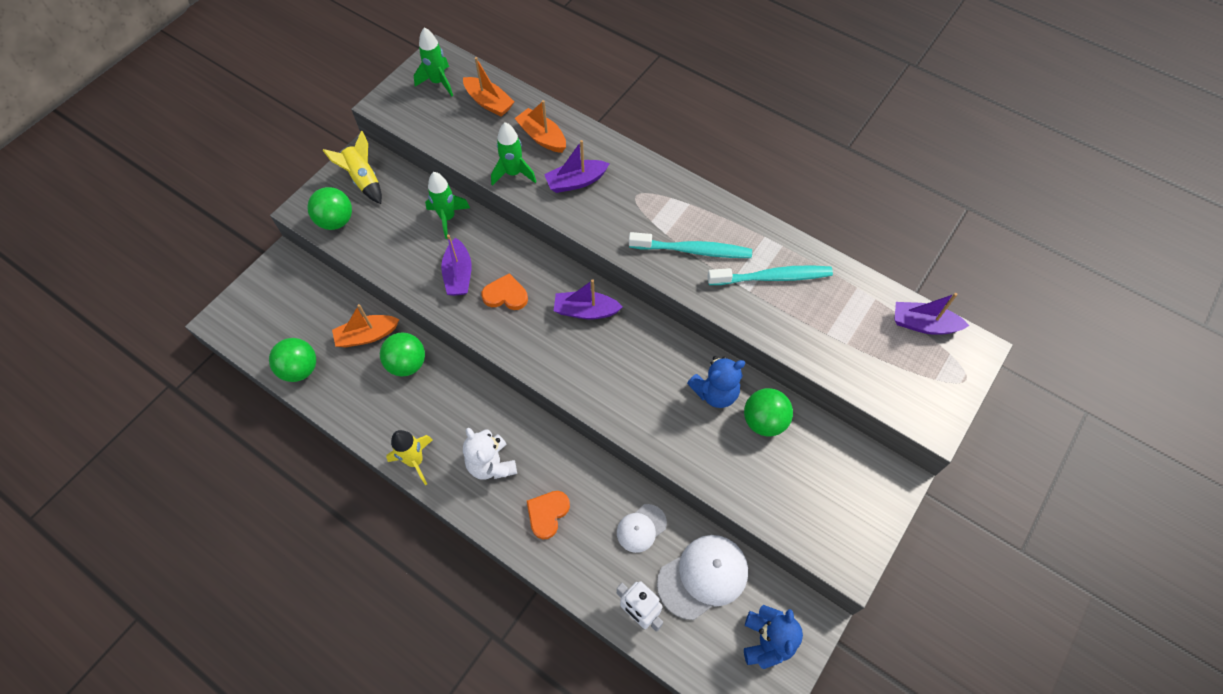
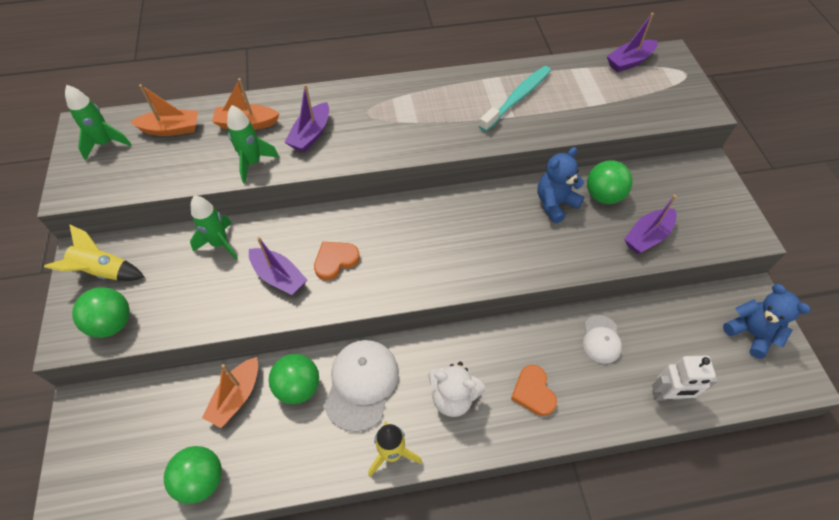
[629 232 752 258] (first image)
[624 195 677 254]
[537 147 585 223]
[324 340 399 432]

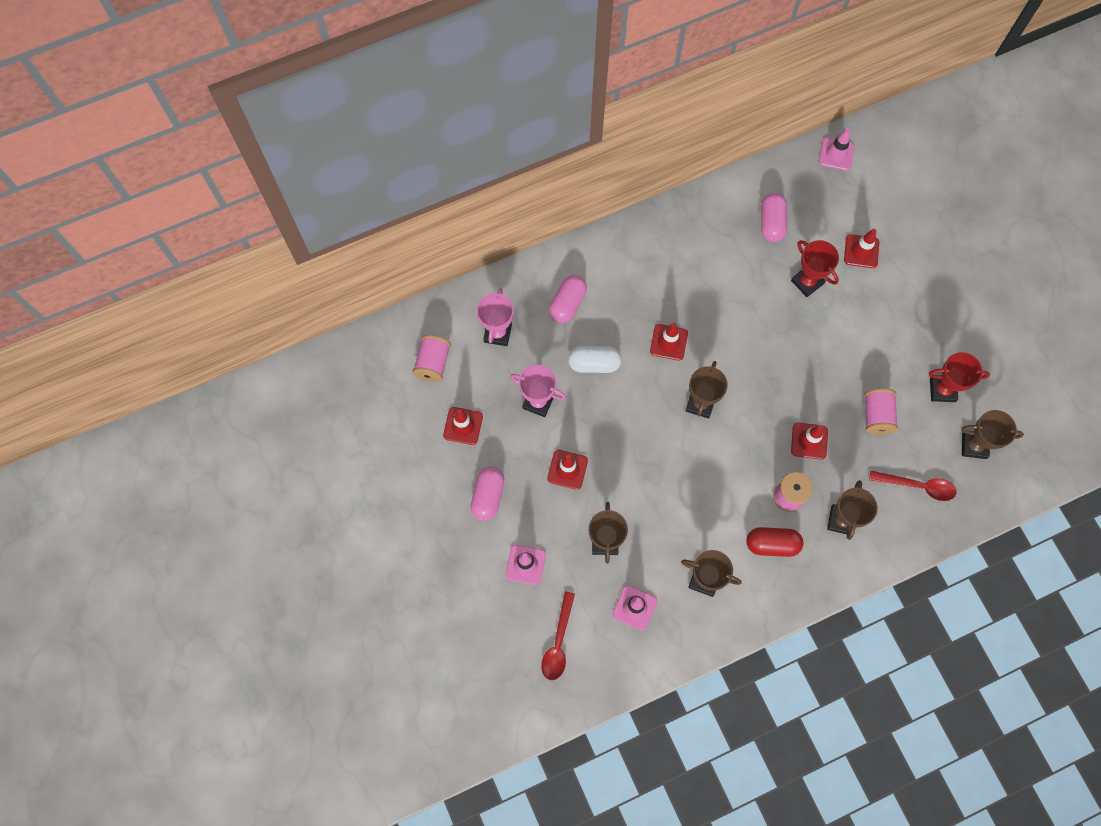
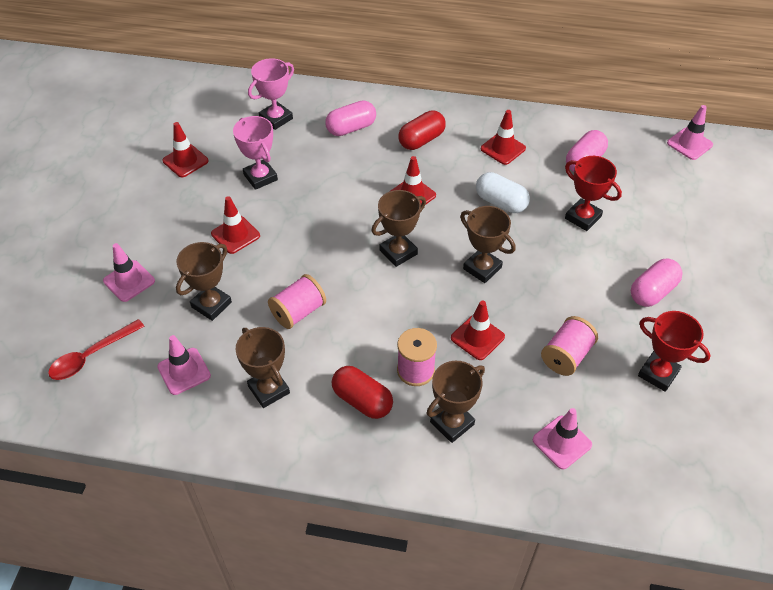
[481 110 526 165]
[565 156 622 231]
[268 274 326 329]
[476 172 530 213]
[460 206 516 283]
[631 259 683 307]
[532 408 592 469]
[398 110 446 150]

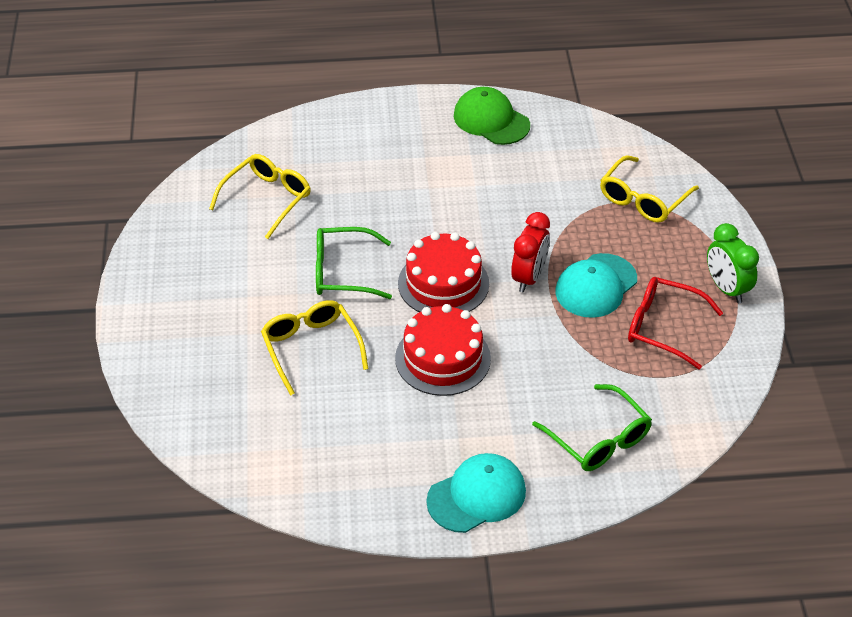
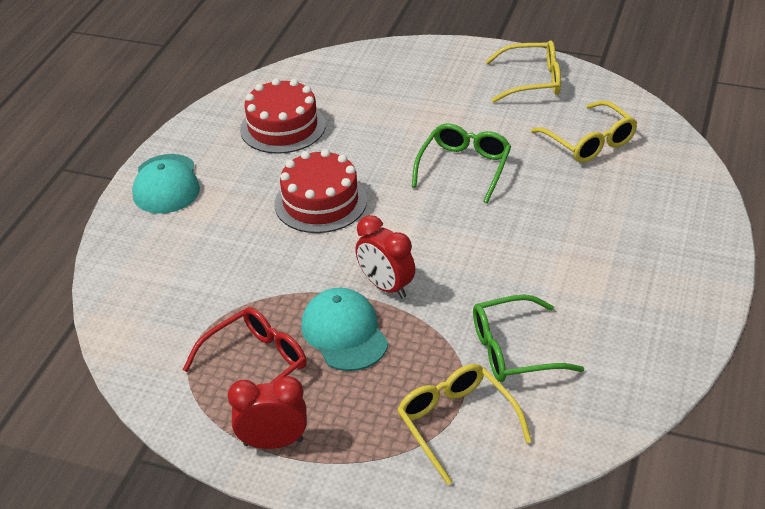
[454 87 530 145] (first image)
[228 376 307 449]
[240 78 326 154]
[485 40 561 103]
[473 294 584 382]

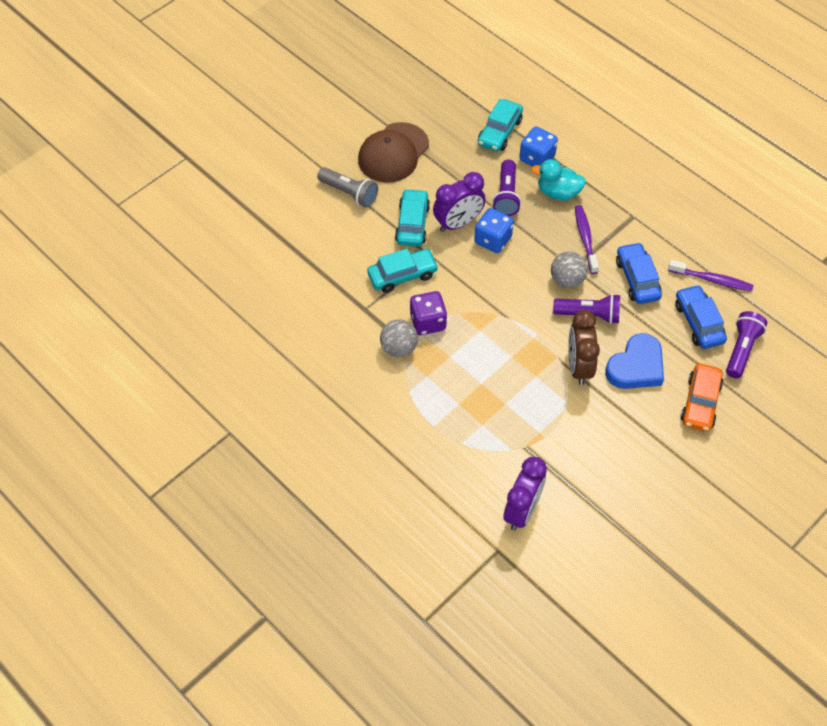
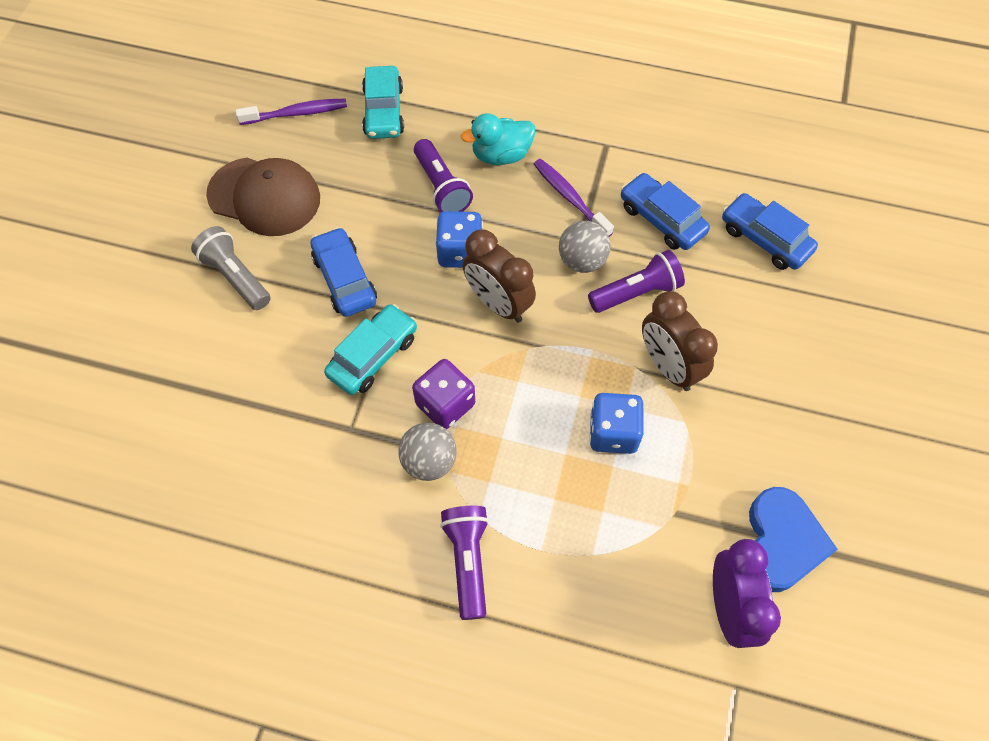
[206 158 320 236]
[589 393 644 454]
[191 226 271 310]
[433 172 486 232] (first image)
[310 227 377 317]
[236 99 347 125]
[440 506 489 620]
[749 487 838 592]
[681 364 724 432] (first image)
[463 229 536 323]

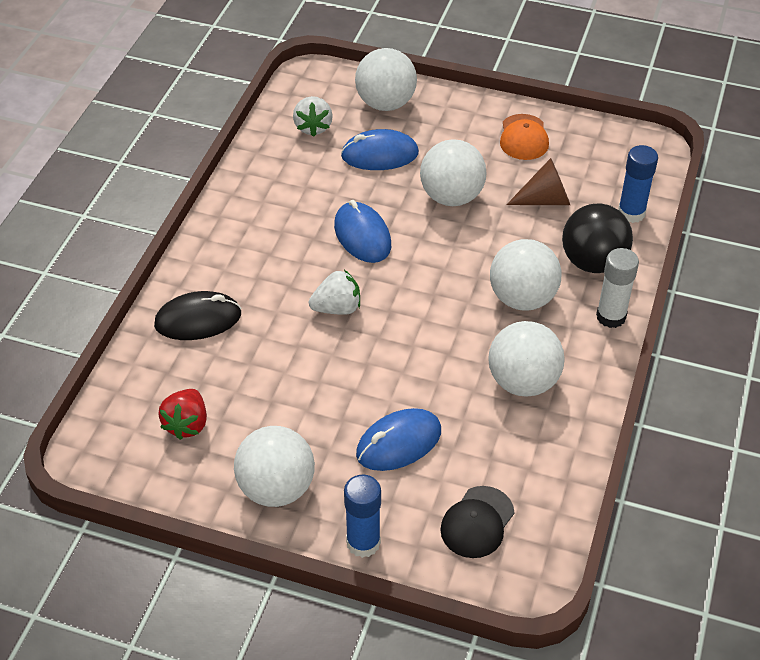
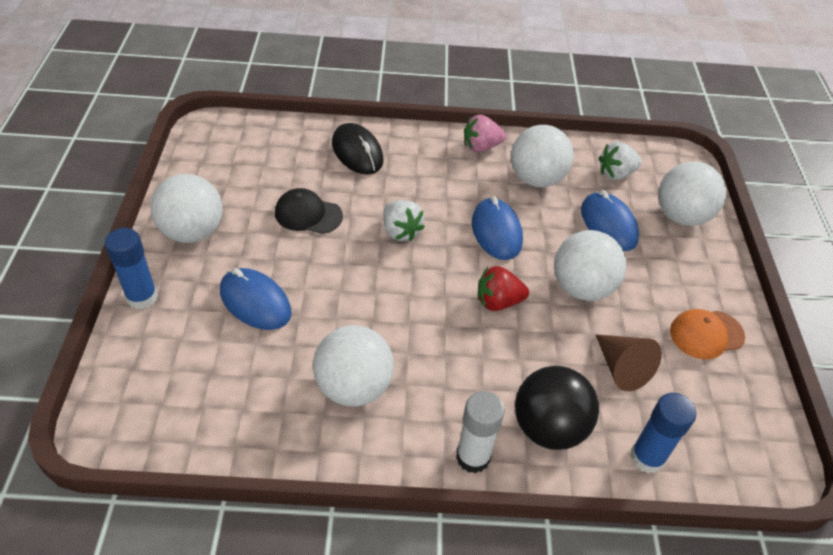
[472 196 523 260]
[511 125 574 187]
[478 266 529 311]
[275 188 343 234]
[464 115 506 152]

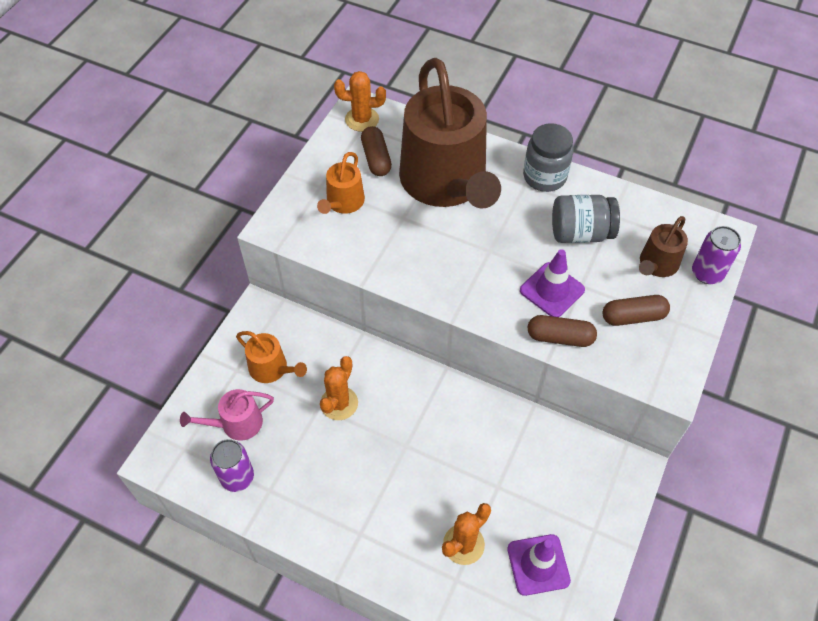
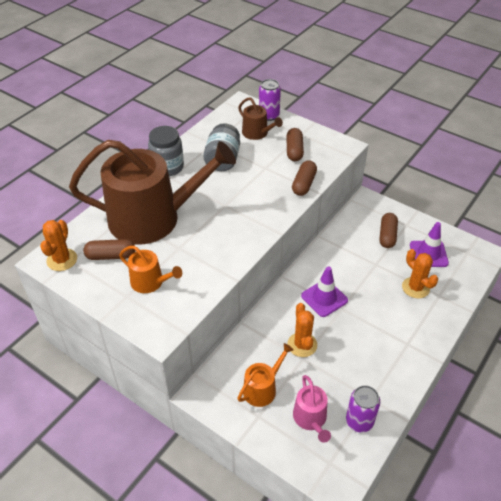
[301 266 348 317]
[287 303 317 357]
[380 213 398 248]

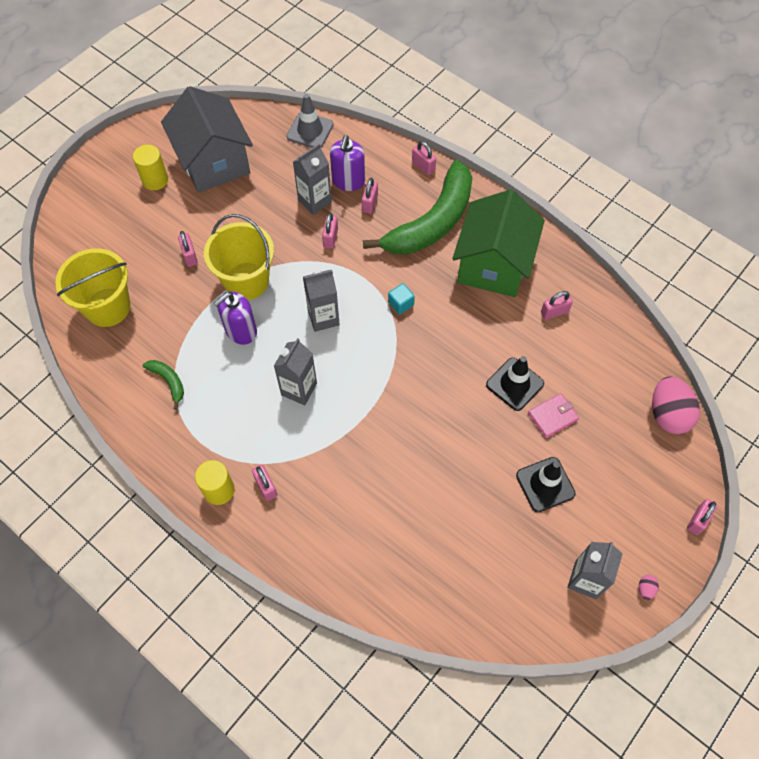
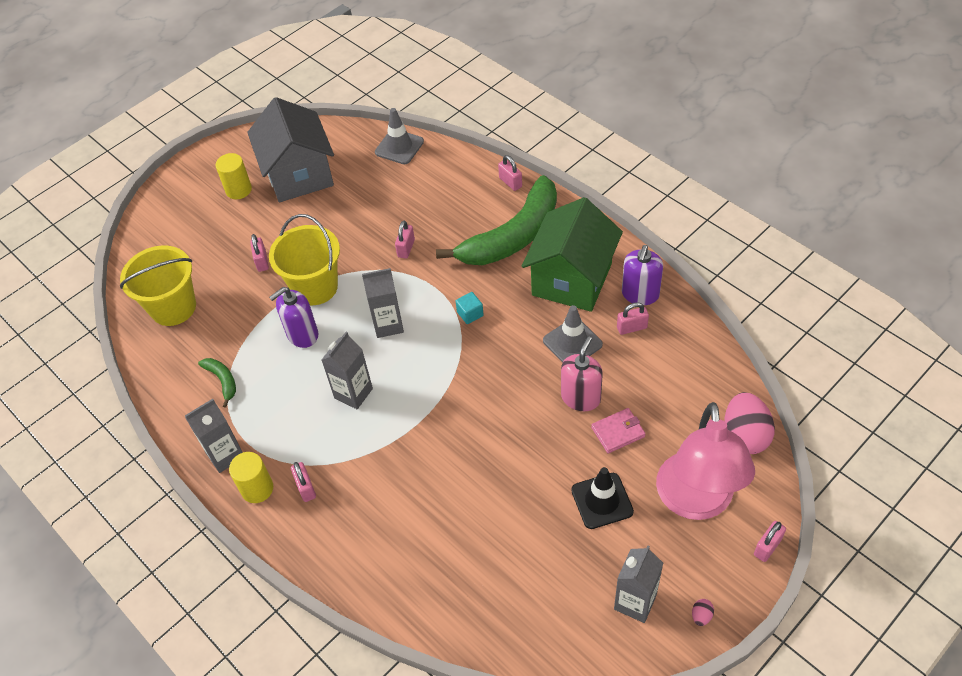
[622 245 663 305]
[185 399 243 473]
[362 178 378 214] (first image)
[561 337 603 411]
[543 305 603 363]
[656 402 755 520]

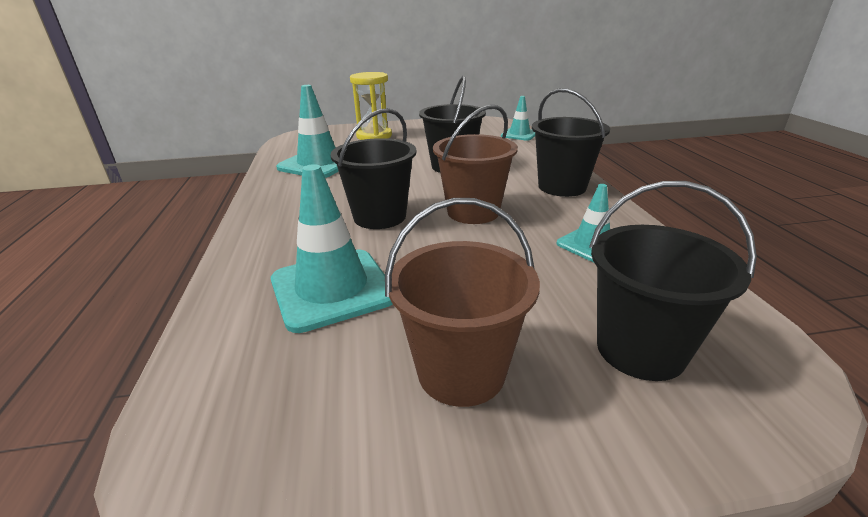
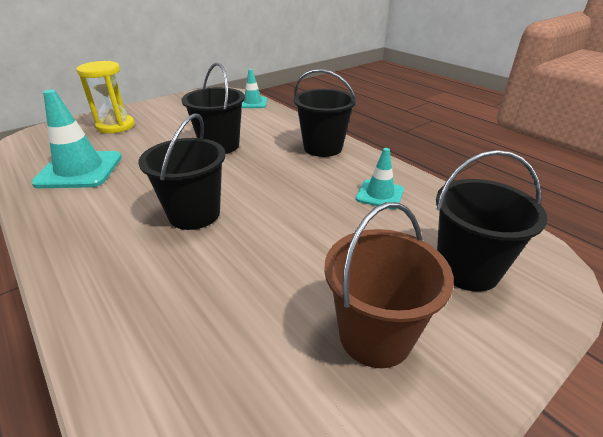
[433 105 518 224] (first image)
[271 164 393 333] (first image)

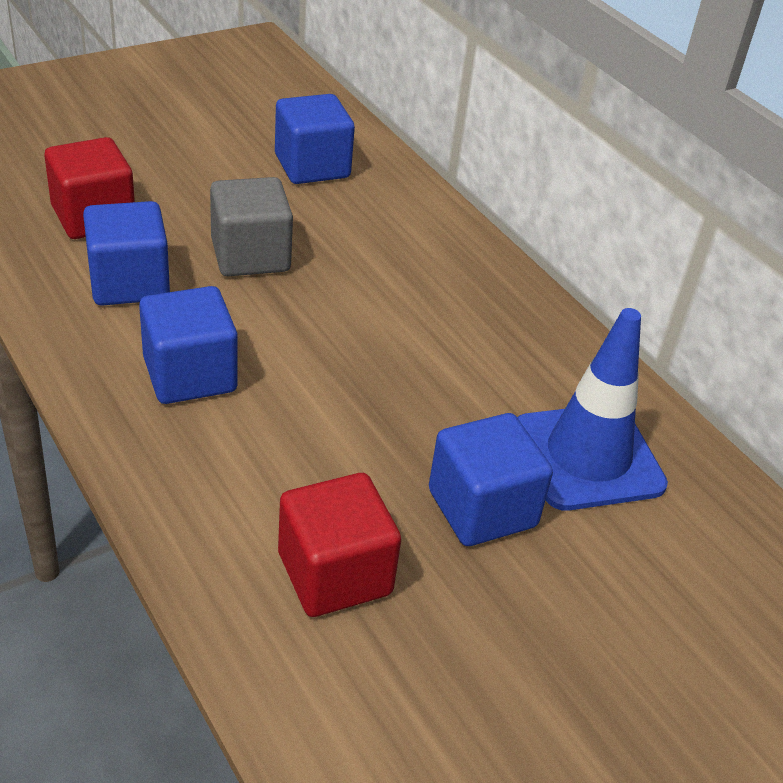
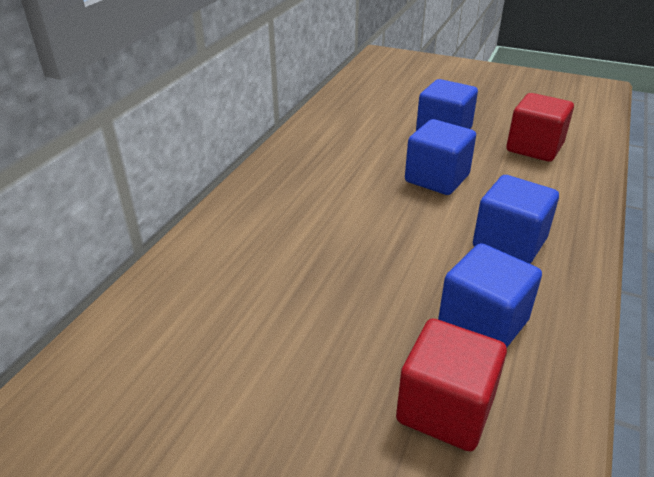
[405 119 476 195]
[210 177 293 276] (first image)
[517 308 668 511] (first image)

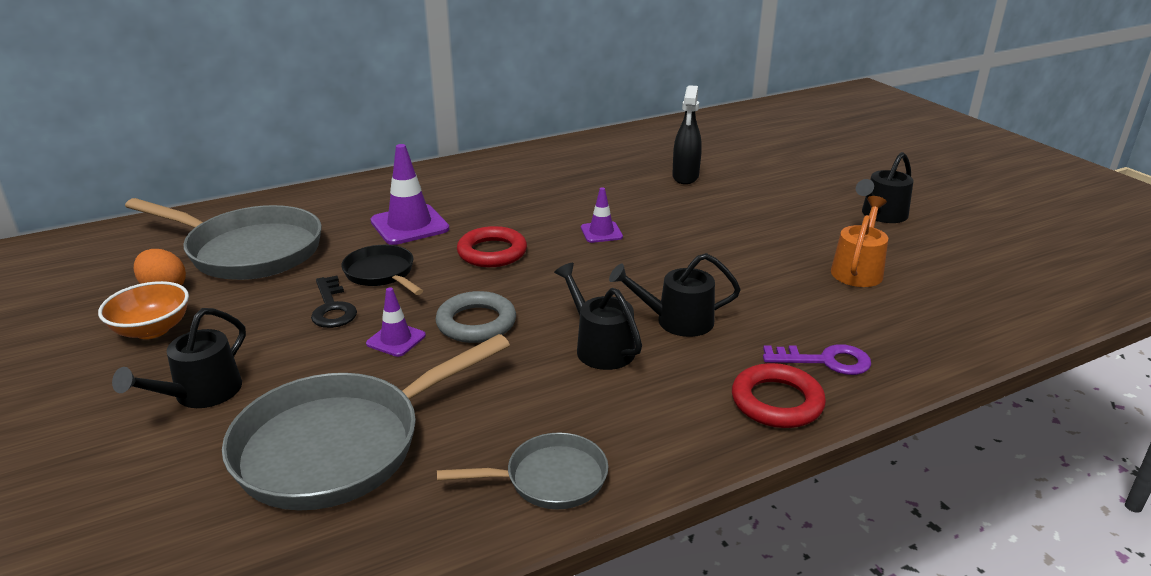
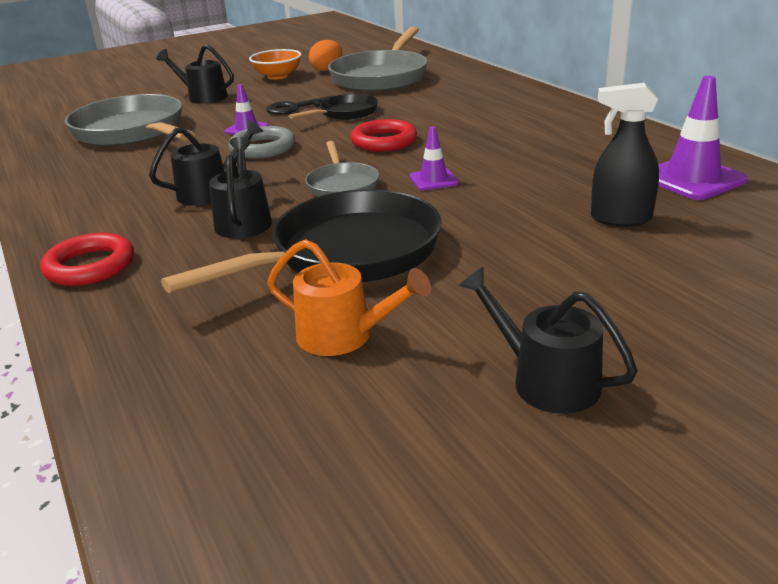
[658 76 748 200]
[763 344 871 375] (first image)
[305 141 379 197]
[161 189 442 293]

